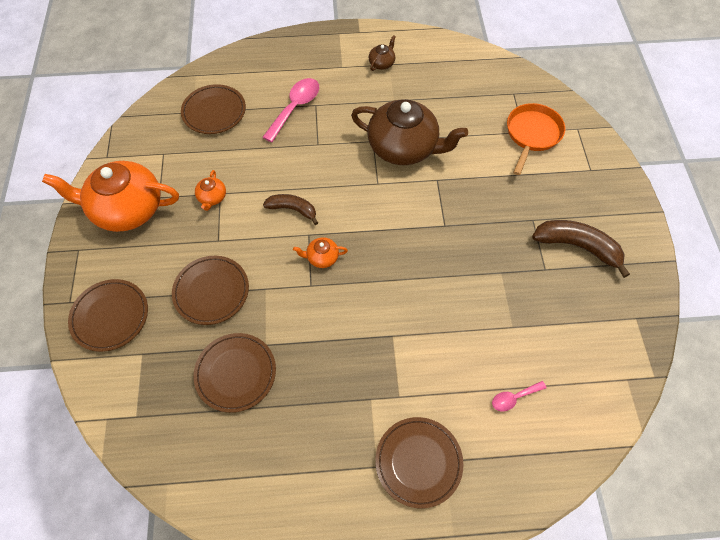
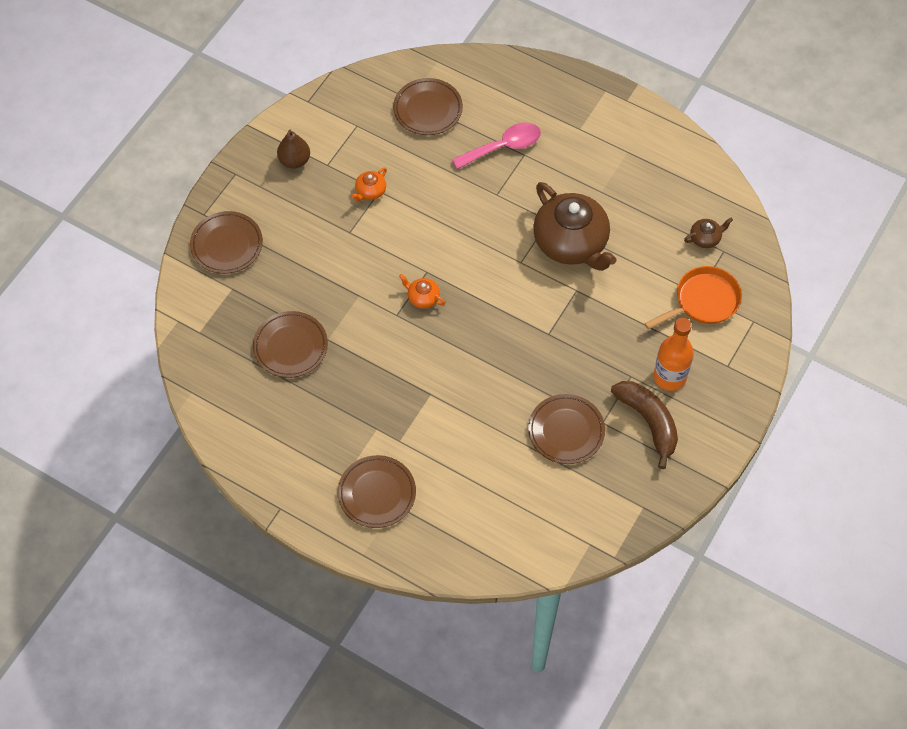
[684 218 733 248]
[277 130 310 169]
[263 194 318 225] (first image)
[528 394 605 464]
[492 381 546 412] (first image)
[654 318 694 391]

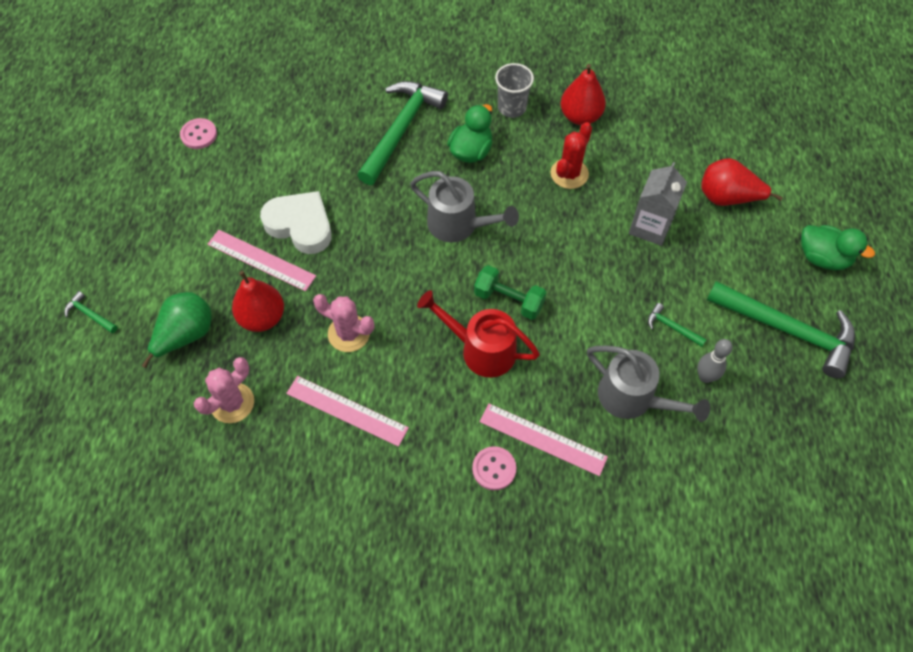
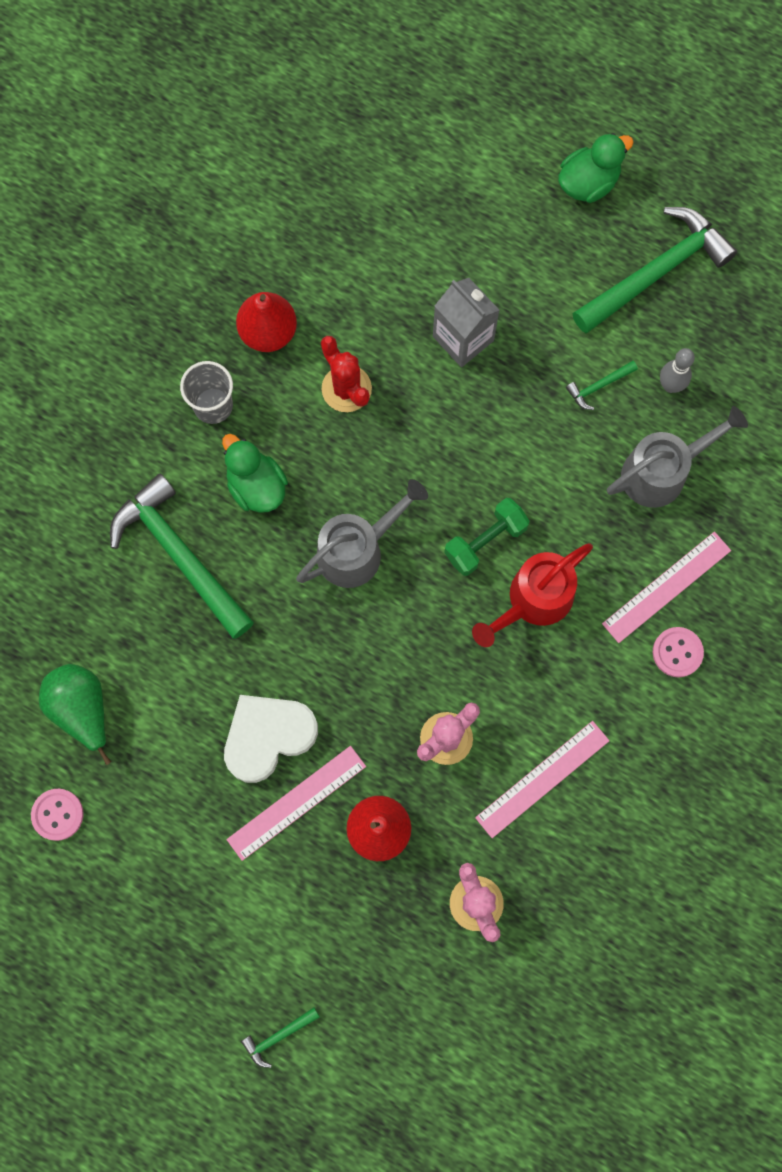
[701 158 783 206] (first image)
[39 664 111 765]

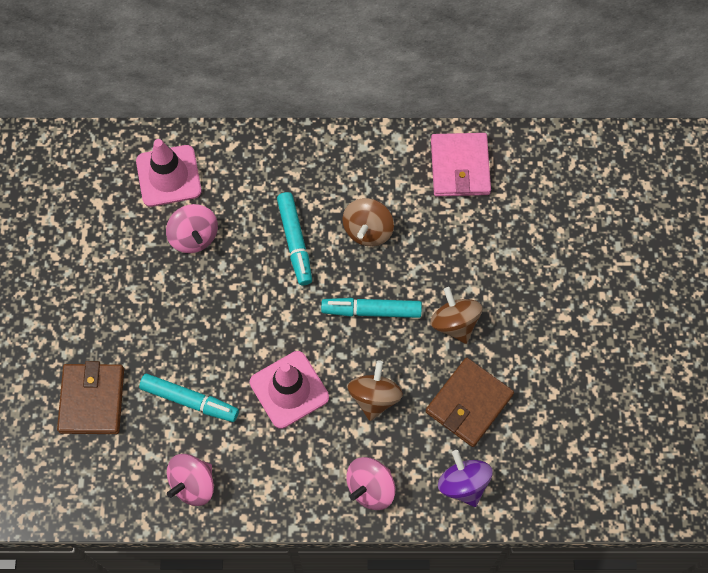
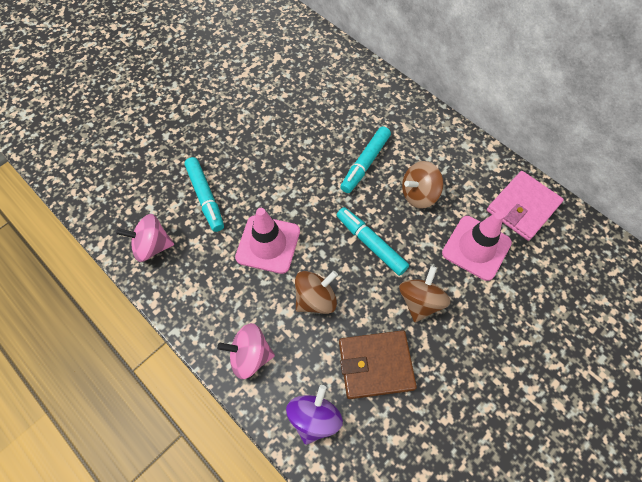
[442 211 512 281]
[166 204 218 253] (first image)
[57 361 124 434] (first image)

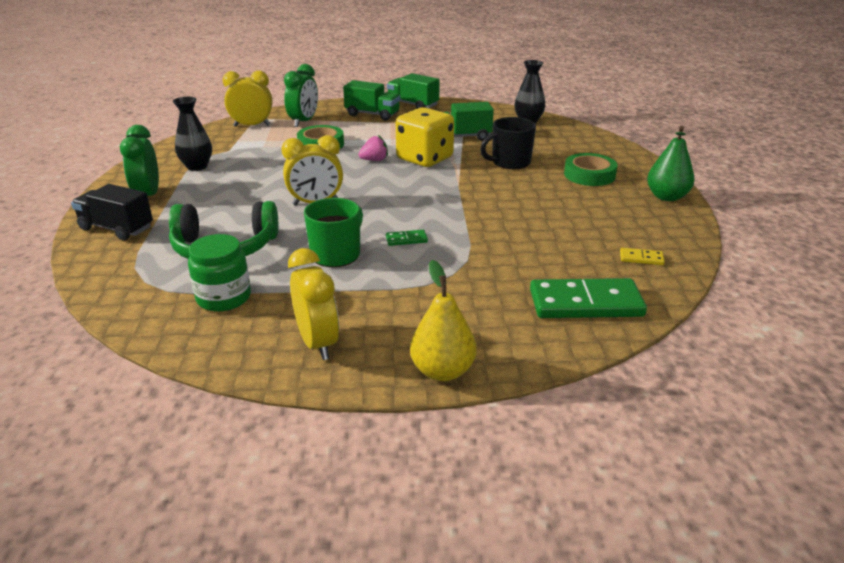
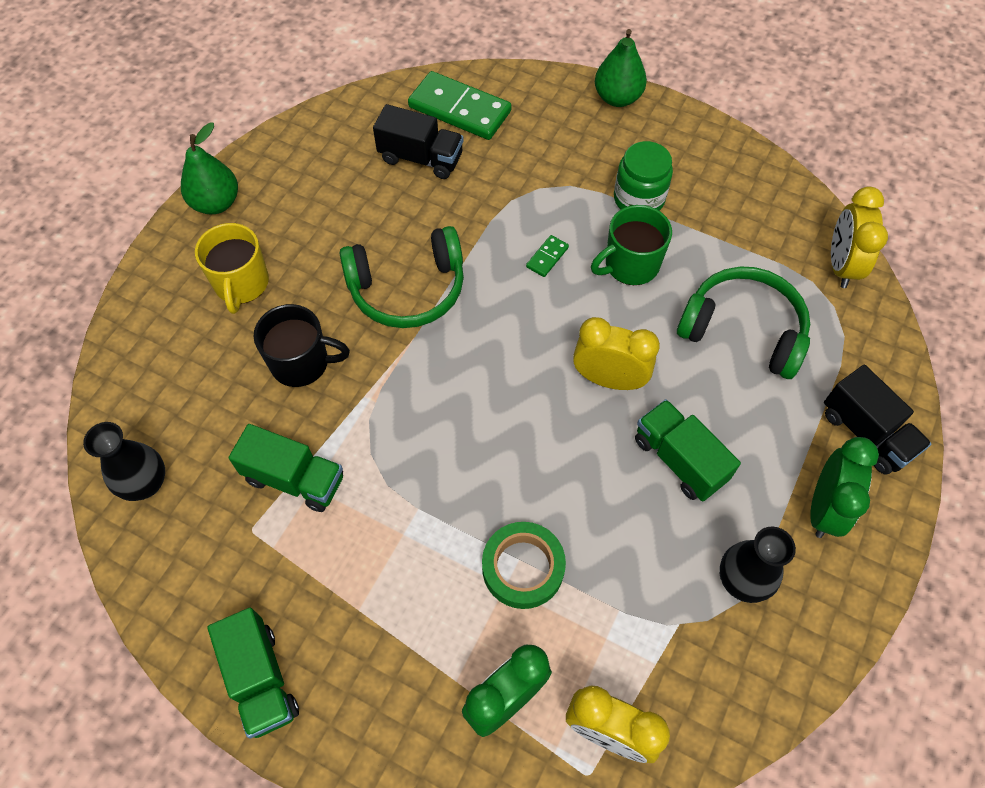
[635 399 741 502]
[396 107 454 167] (first image)
[358 135 388 161] (first image)
[195 223 269 314]
[526 235 569 277]
[614 141 673 211]
[831 187 888 288]
[620 248 665 265] (first image)
[595 29 647 107]
[373 104 464 179]
[339 226 464 328]

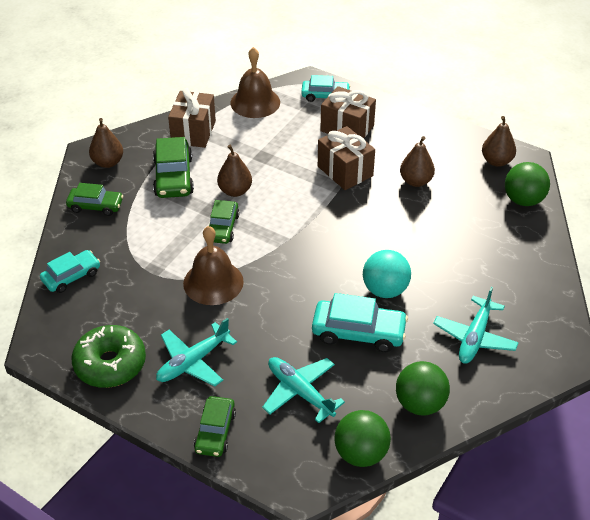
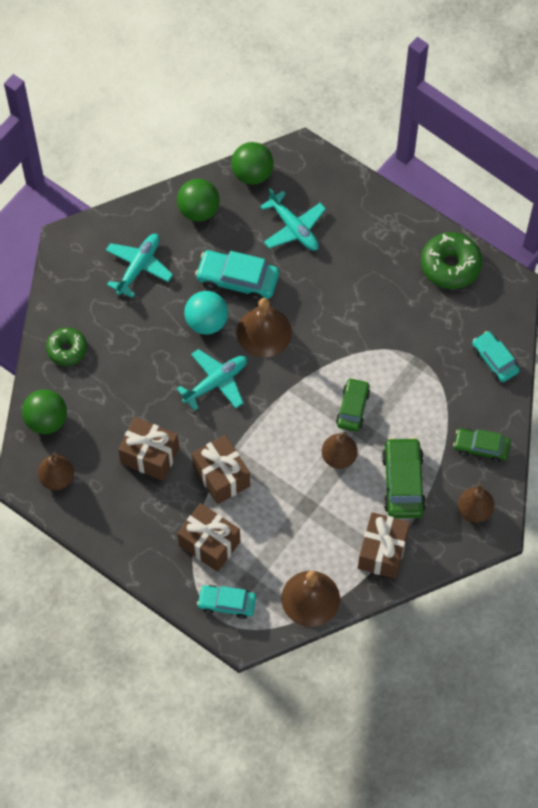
[118 417 179 481]
[237 298 292 357]
[472 331 519 382]
[177 349 247 411]
[194 396 236 457] (first image)
[46 327 87 366]

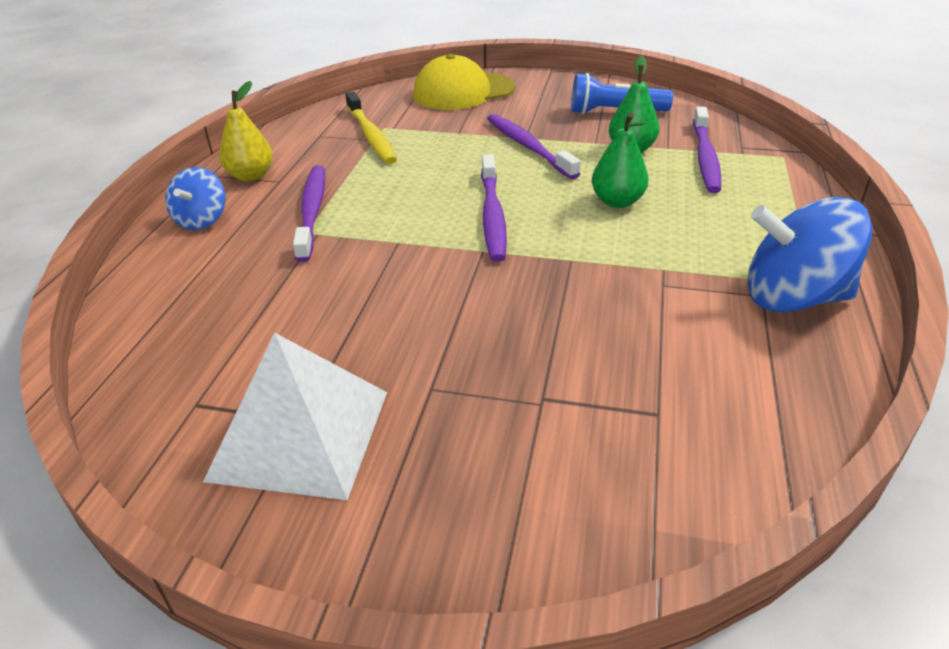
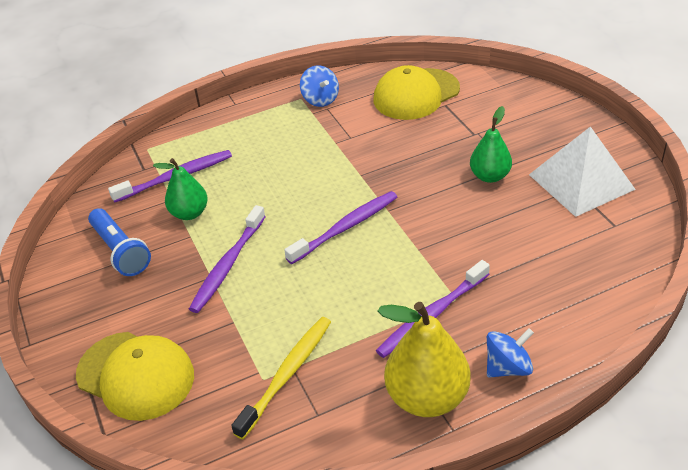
[378 302 471 417]
[470 106 512 183]
[300 66 339 107]
[374 65 460 120]

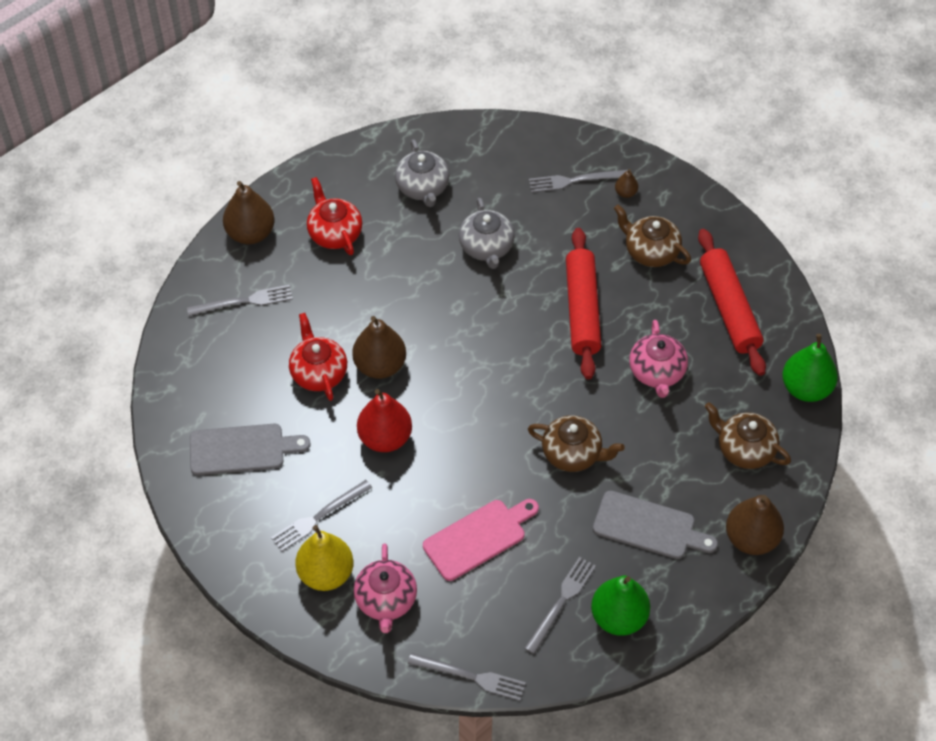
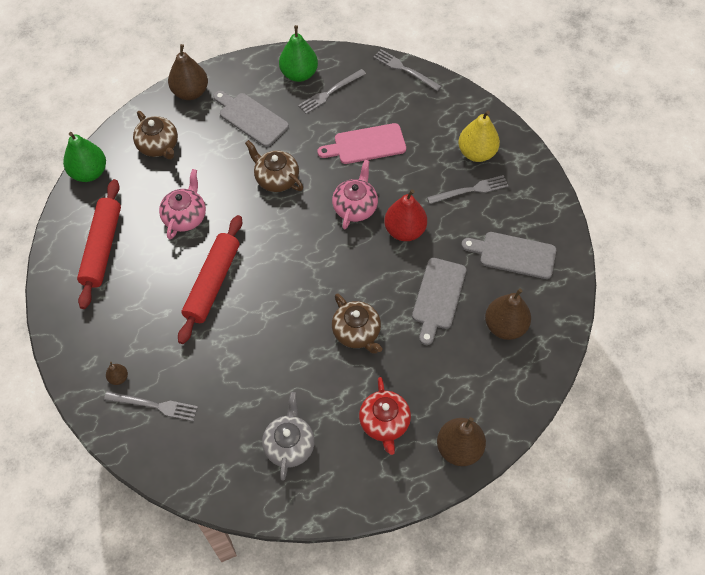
[459 198 515 269] (first image)
[332 294 382 354]
[187 285 293 316] (first image)
[412 258 466 345]
[485 288 531 340]
[332 160 378 229]

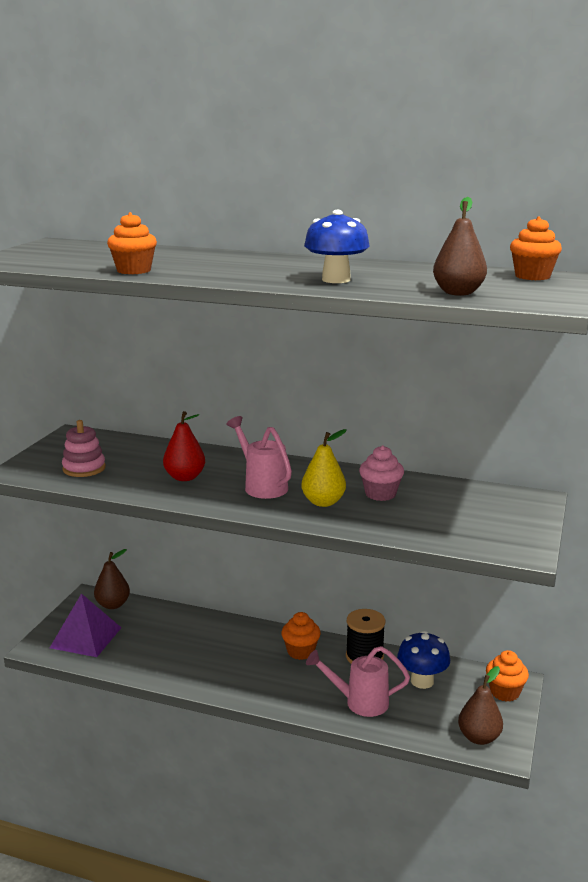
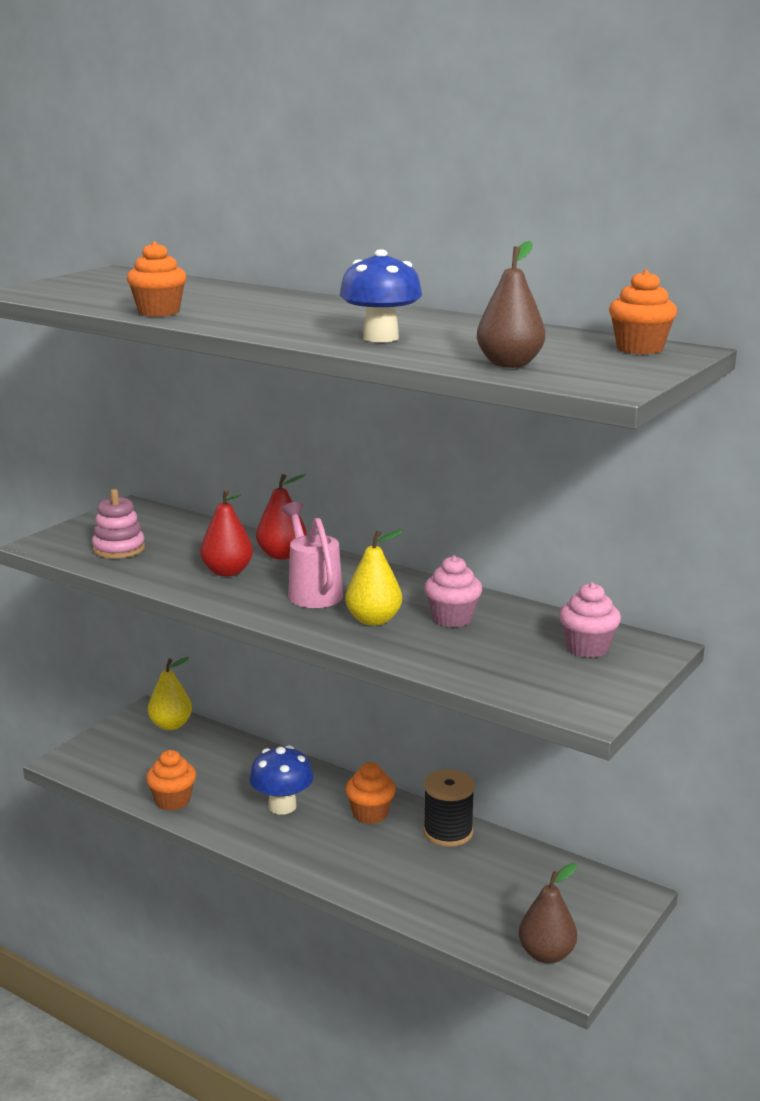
[148 657 192 730]
[50 593 121 657] (first image)
[249 745 314 815]
[306 646 410 717] (first image)
[146 750 196 811]
[256 474 307 559]
[559 582 621 658]

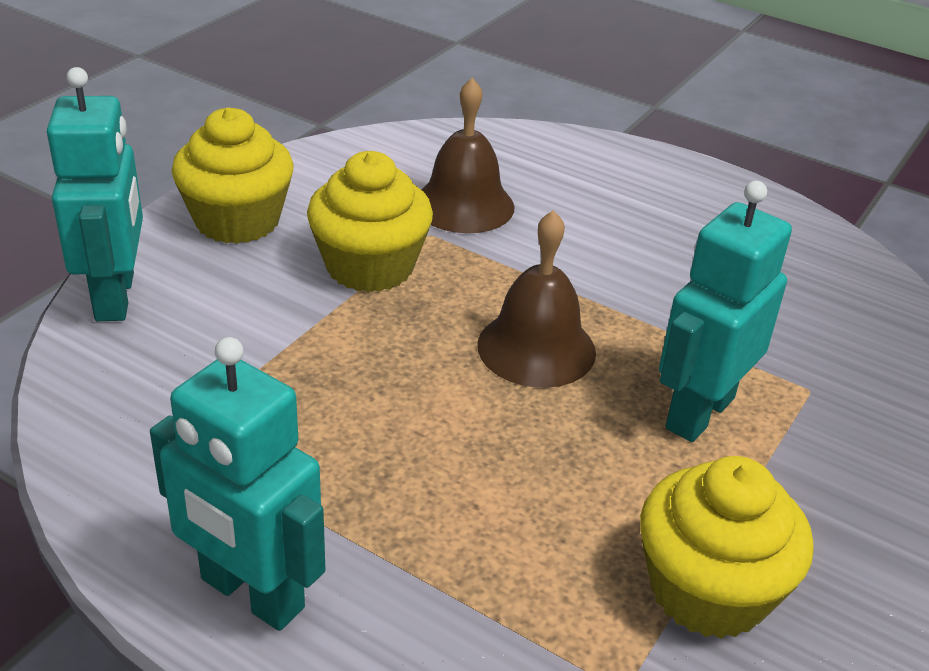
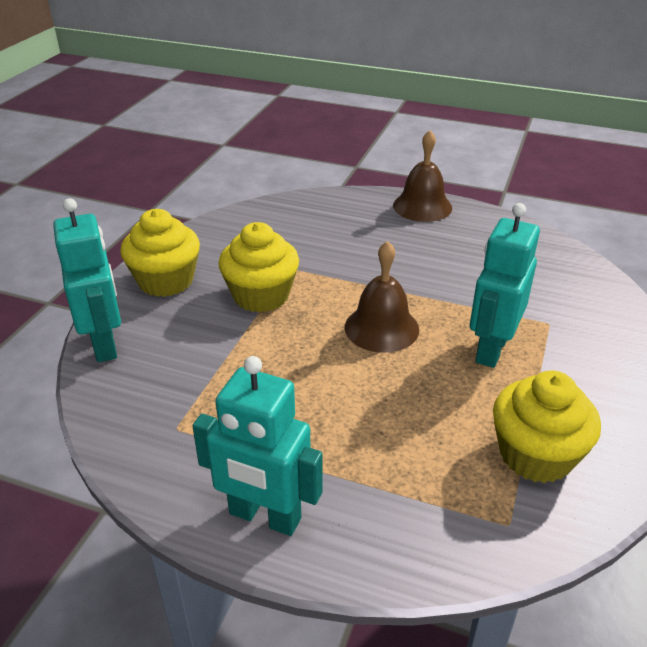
[393 130 452 222]

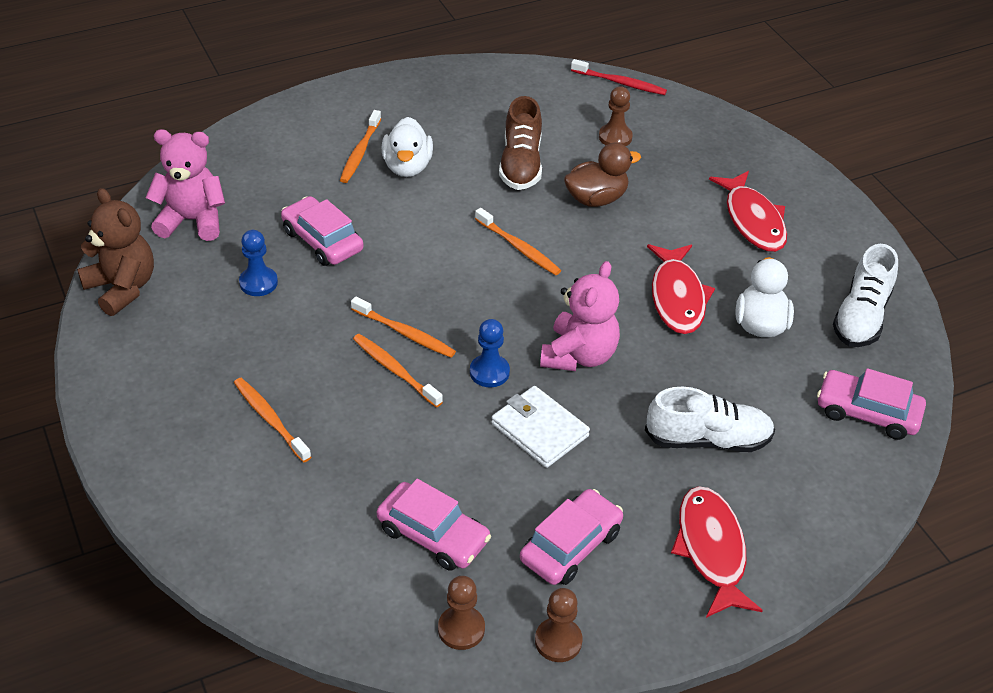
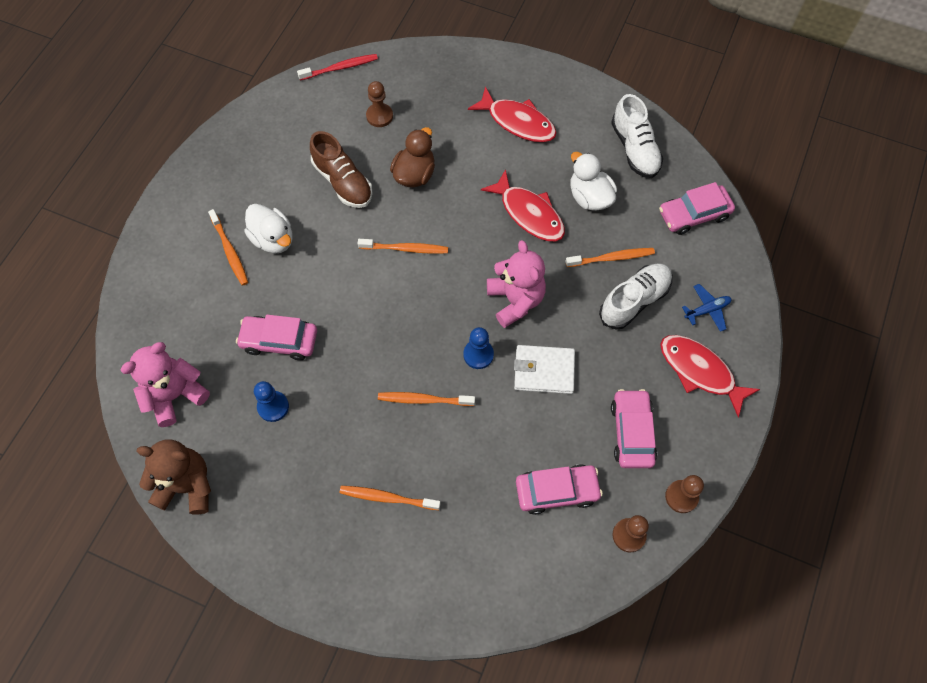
[566 248 655 267]
[682 284 731 332]

